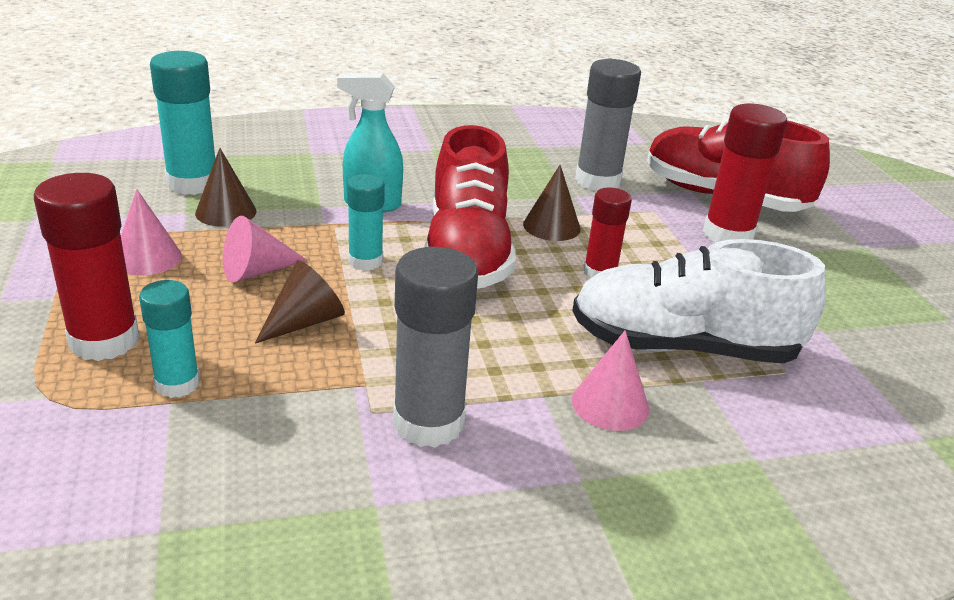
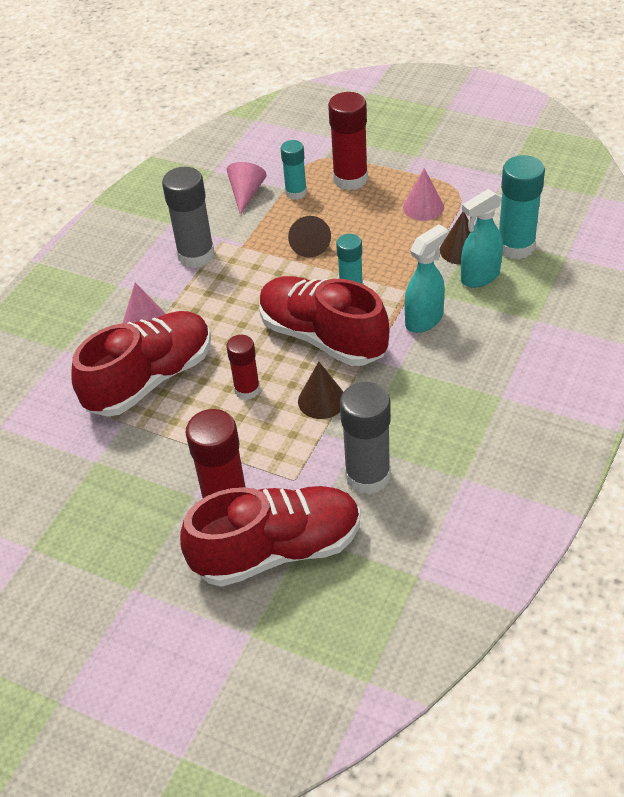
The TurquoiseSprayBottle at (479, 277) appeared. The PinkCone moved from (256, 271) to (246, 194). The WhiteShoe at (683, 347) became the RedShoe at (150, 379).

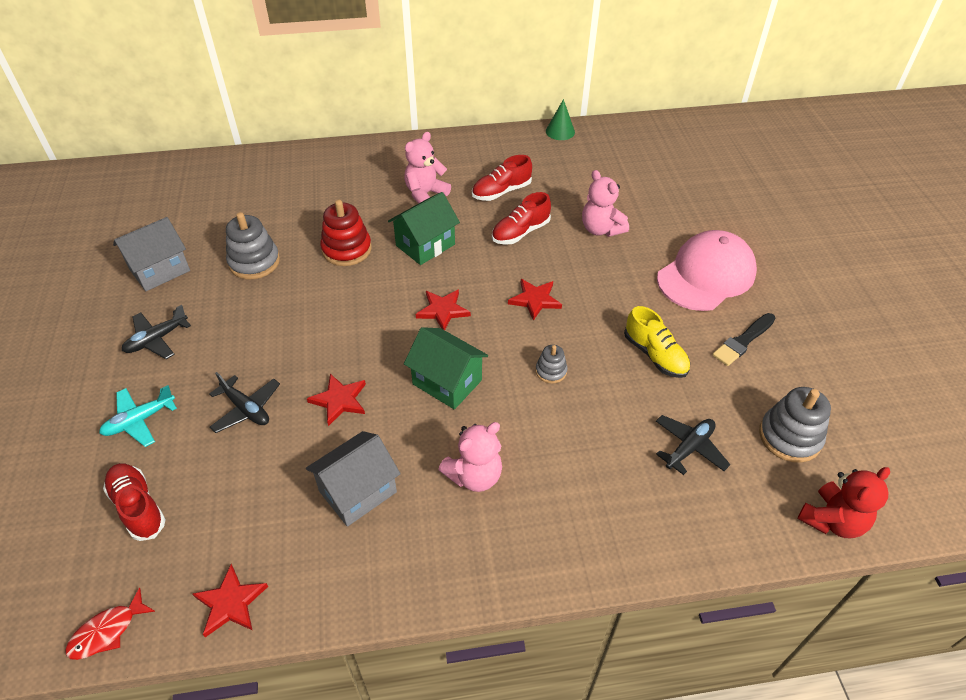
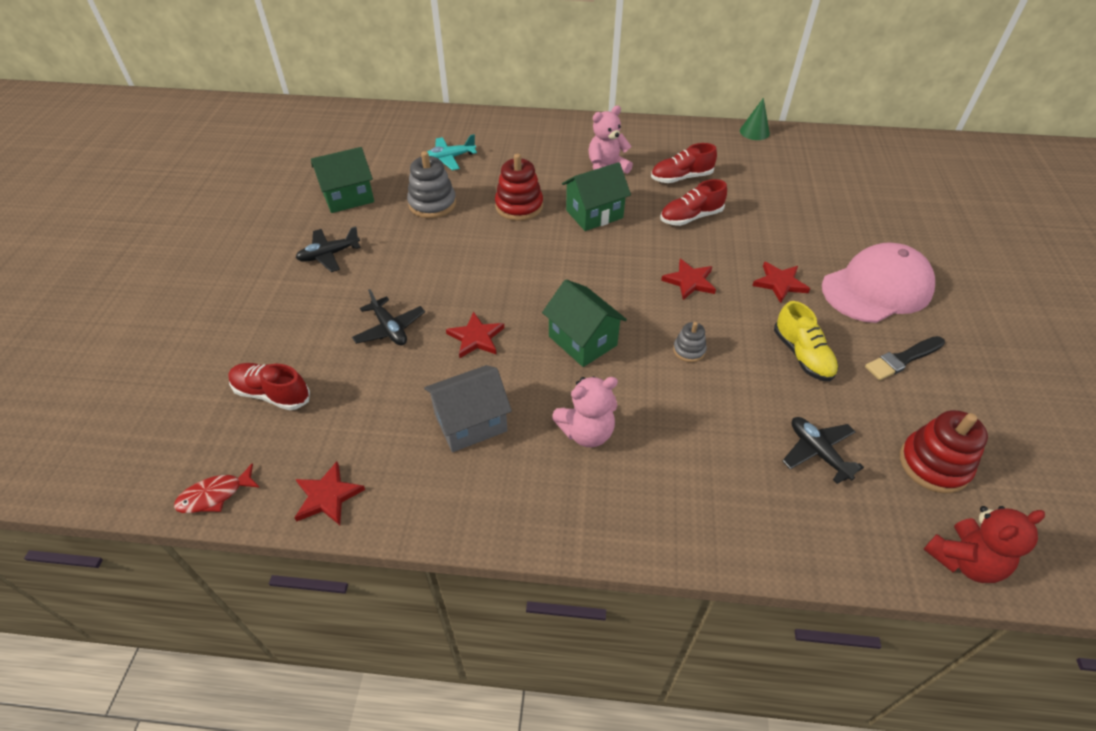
The PinkTeddyBear at (601, 229) disappeared. The TurquoisePlane moved from (139, 420) to (449, 158). The RedStar moved from (443, 310) to (780, 283). The GreyHouse at (160, 270) became the GreenHouse at (348, 197). The GreyStackingToy at (789, 437) became the RedStackingToy at (933, 464). The RedShoe at (138, 507) turned 45 degrees counterclockwise. The BlackPlane at (689, 448) turned 90 degrees counterclockwise.

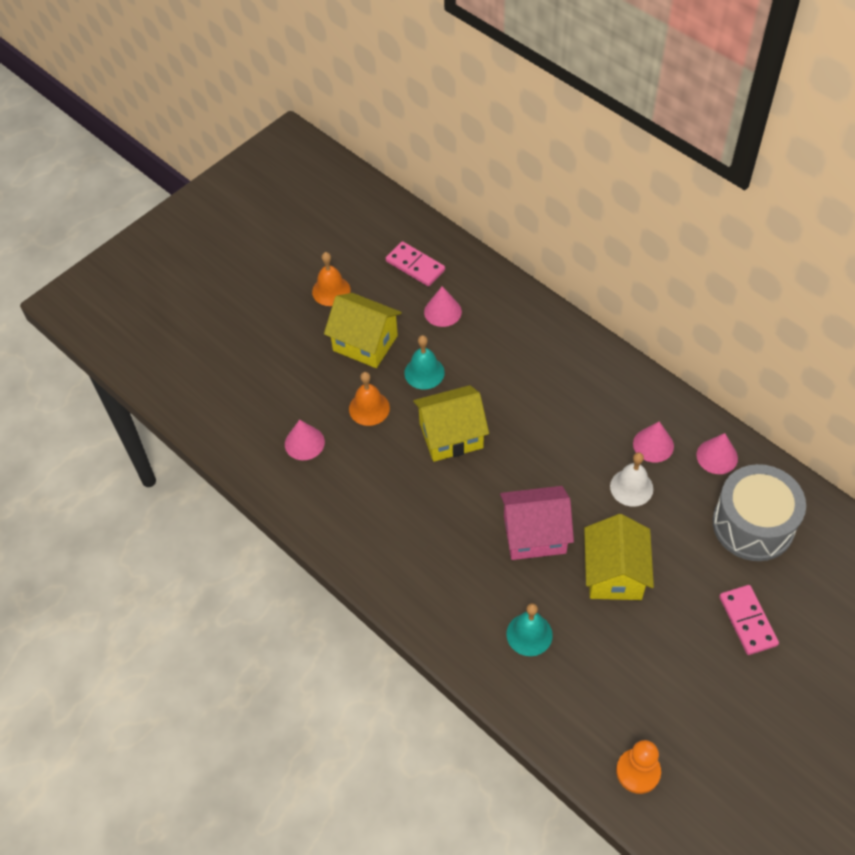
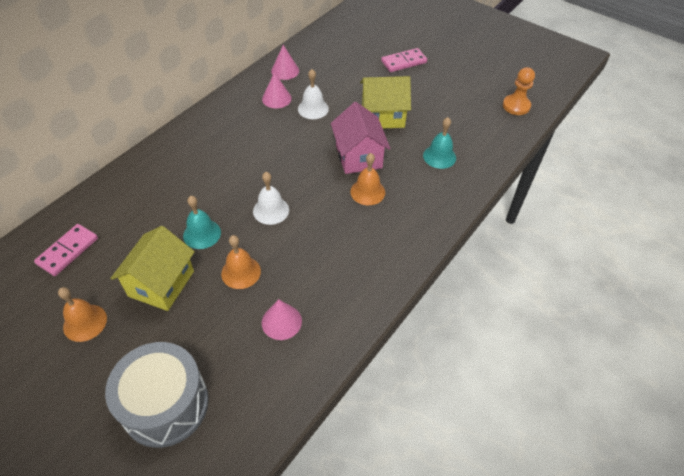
The PinkCone at (442, 311) disappeared. The OrangeBell at (367, 192) appeared. The GreyDrum moved from (753, 524) to (165, 404). The YellowHouse at (451, 435) was replaced by the WhiteBell at (271, 210).

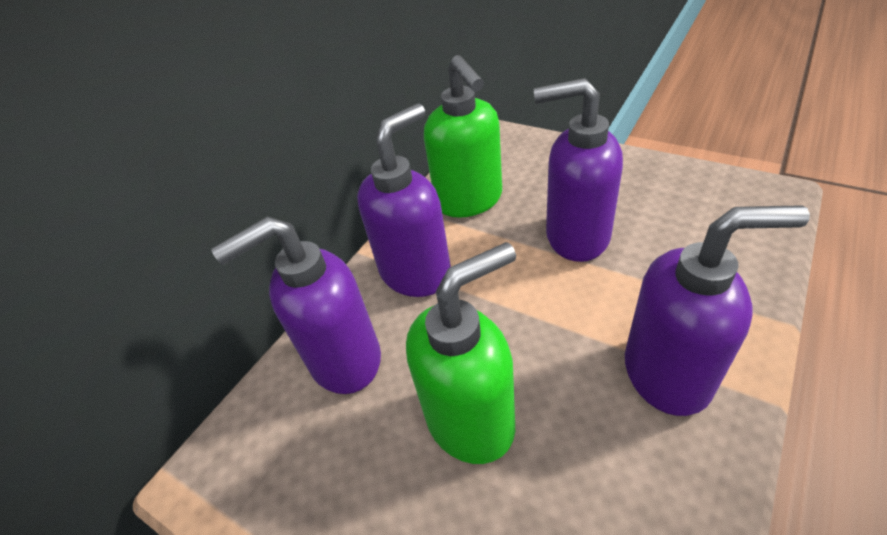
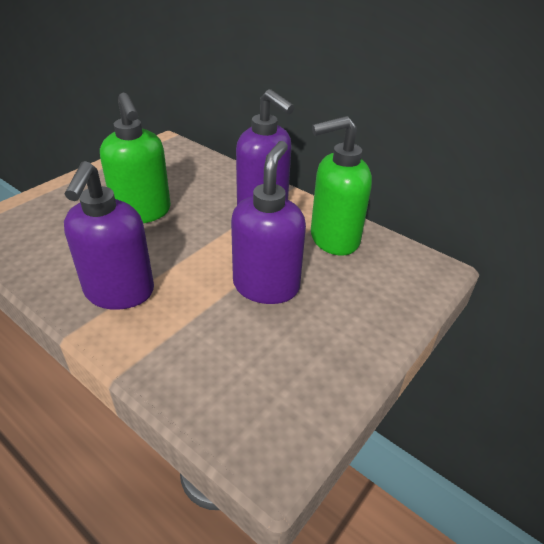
The PurpleSoapDispenser at (344, 360) disappeared.

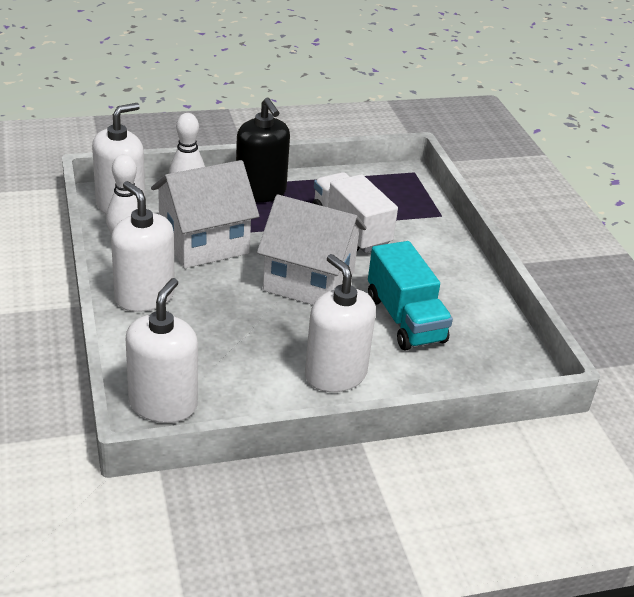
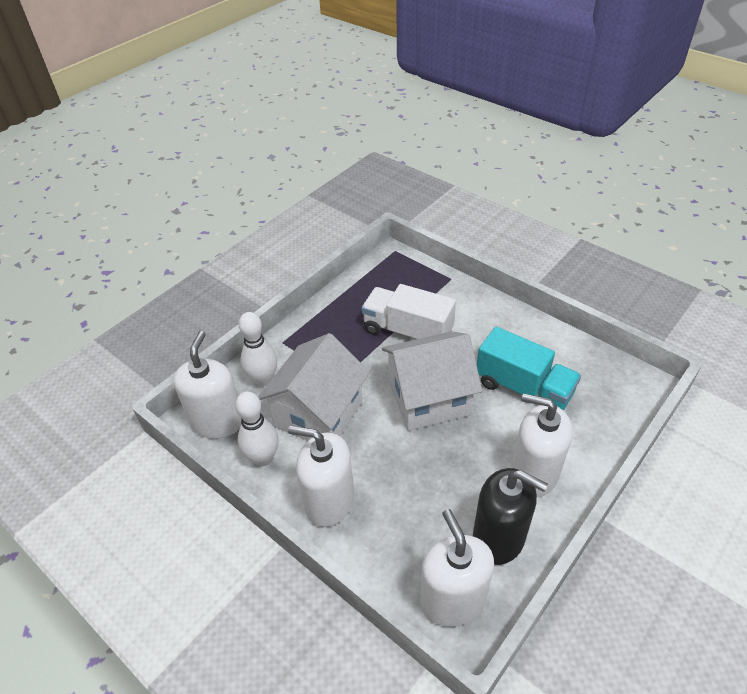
The BlackSoapDispenser moved from (260, 192) to (499, 537).

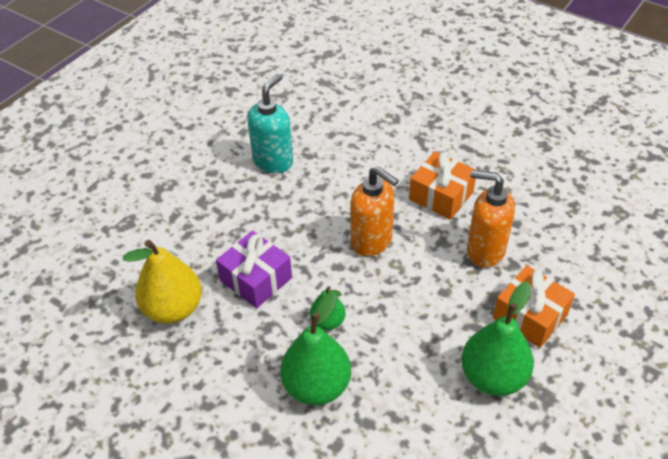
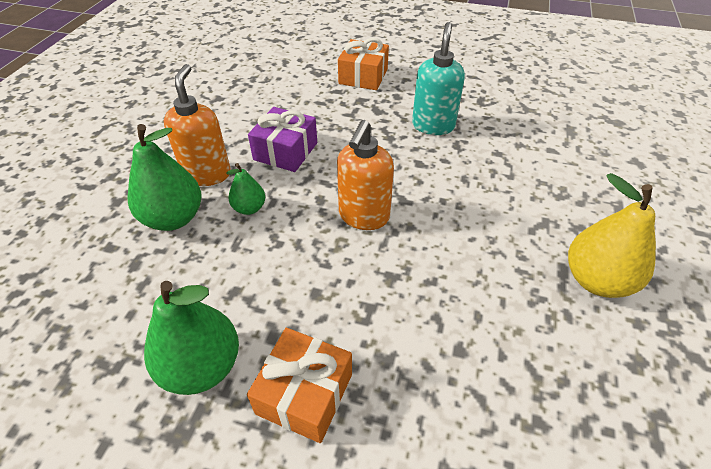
The YellowPear moved from (173, 309) to (596, 280). The OrangeGift moved from (441, 195) to (363, 76). The OrangeSoapDispenser moved from (485, 251) to (207, 174). The TurquoiseSoapDispenser at (273, 161) turned 90 degrees counterclockwise.

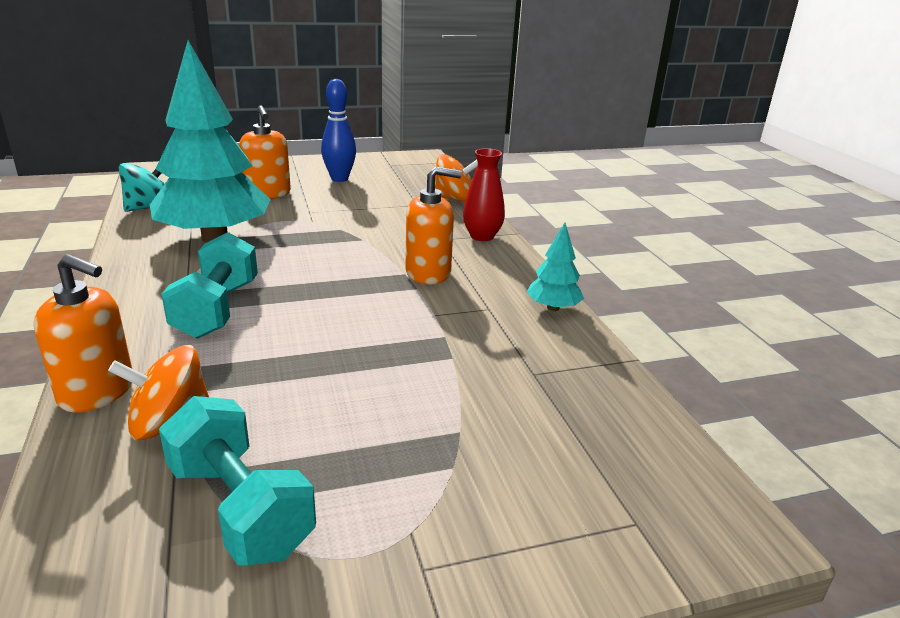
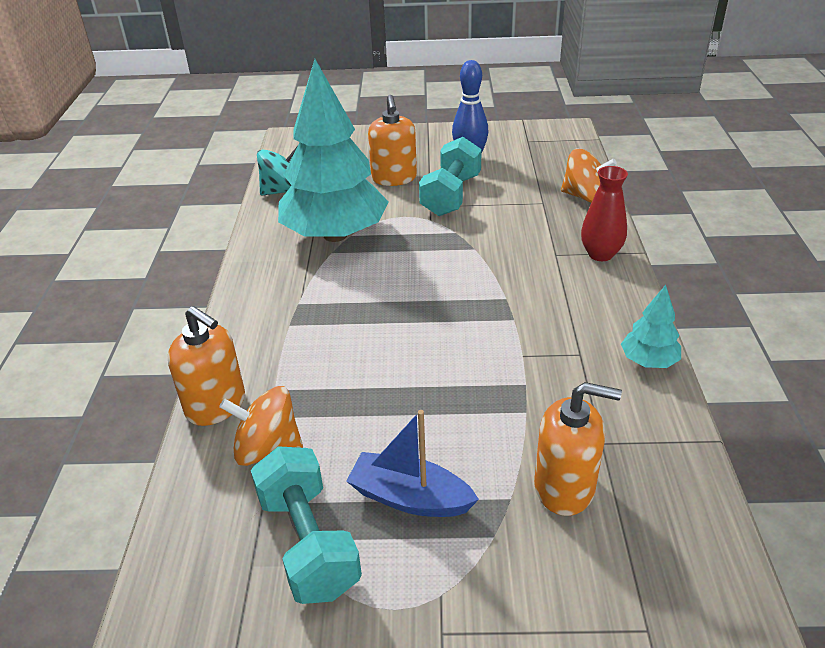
The BlueBoat at (410, 497) appeared. The TurquoiseDumbbell moved from (217, 309) to (451, 195). The OrangeSoapDispenser moved from (428, 273) to (564, 487).

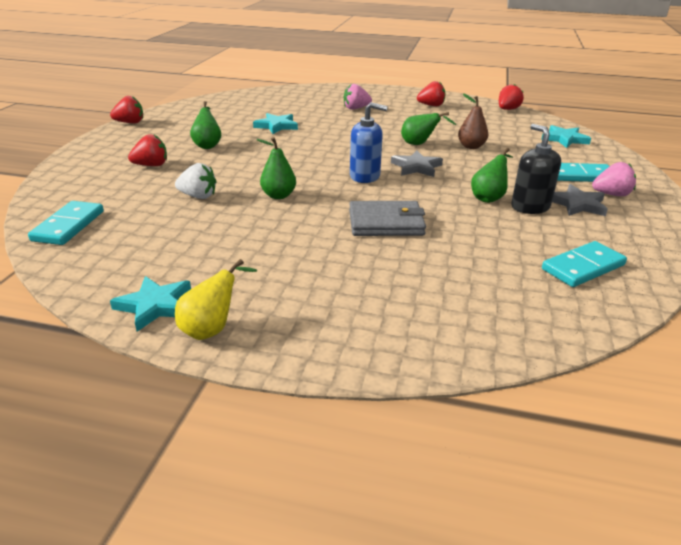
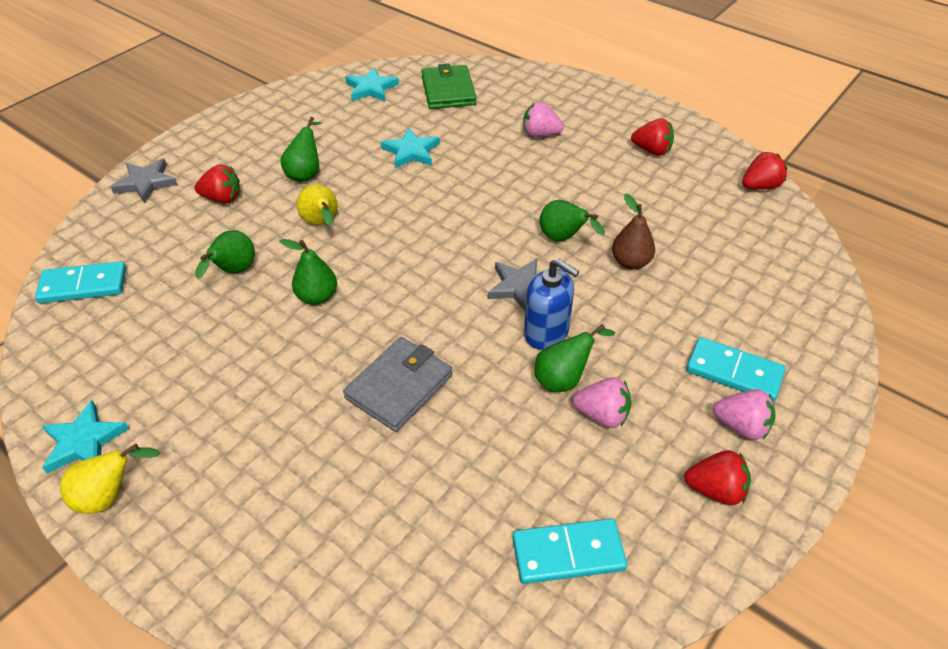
The YellowPear at (322, 224) appeared. The GreenWallet at (448, 91) appeared. The RedStrawberry moved from (130, 123) to (715, 490). The BlueSoapDispenser moved from (365, 176) to (546, 332). The TurquoiseStar moved from (564, 139) to (371, 88). The GreyStar moved from (577, 204) to (146, 183). The WhiteStrawberry at (198, 196) was replaced by the GreenPear at (233, 272). The BlackSoapDispenser at (530, 207) was replaced by the PinkStrawberry at (602, 415). The TurquoiseDomino at (68, 226) turned 45 degrees clockwise. The GreyWallet at (386, 223) turned 75 degrees counterclockwise.

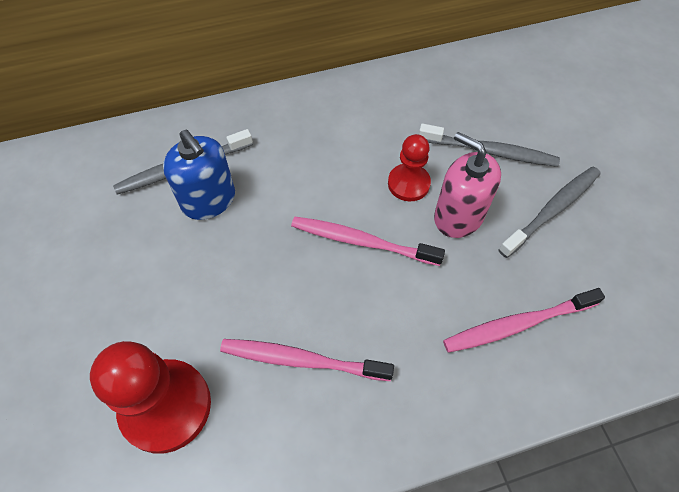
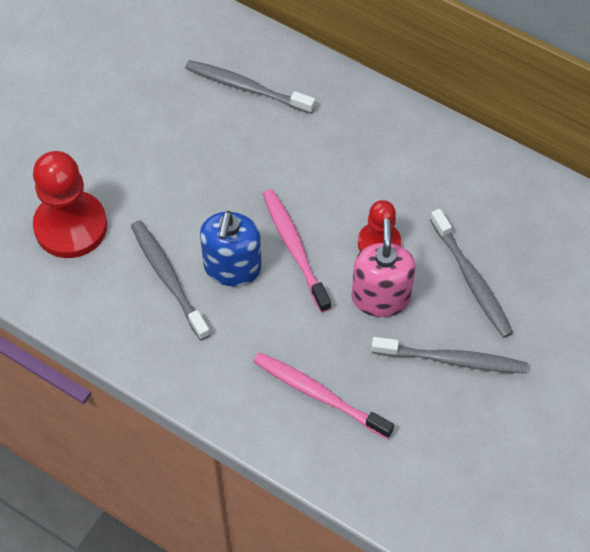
The BlueSoapDispenser moved from (209, 200) to (232, 267). The PinkToothbrush at (301, 360) became the GreyToothbrush at (168, 278).

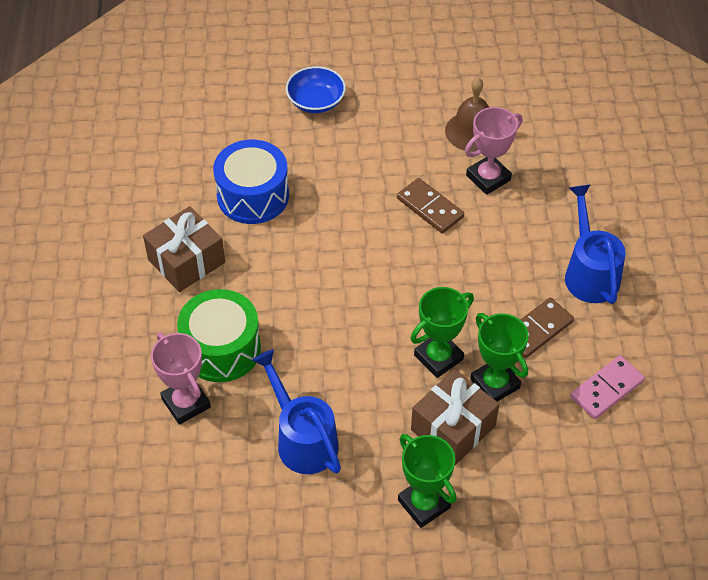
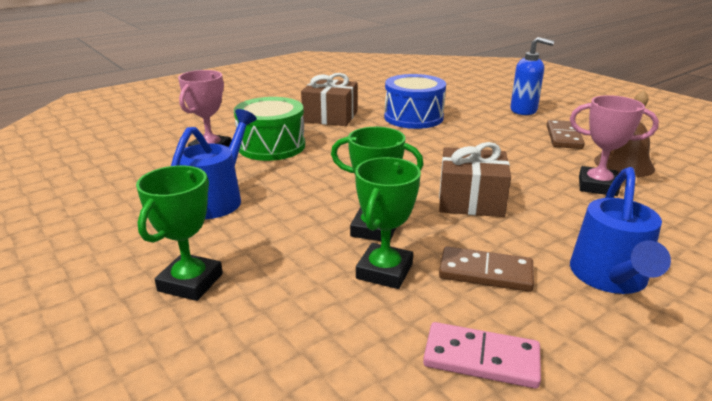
The BrownDomino moved from (430, 208) to (563, 137). The BrownGift moved from (453, 428) to (471, 200). The BlueBowl at (316, 101) was replaced by the BlueSoapDispenser at (524, 110). The BlueWateringCan at (589, 272) turned 150 degrees clockwise.

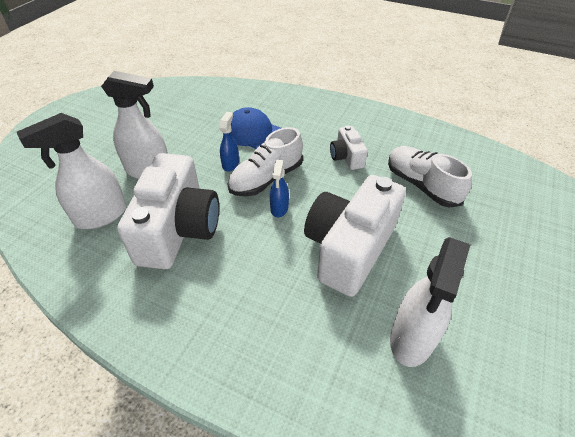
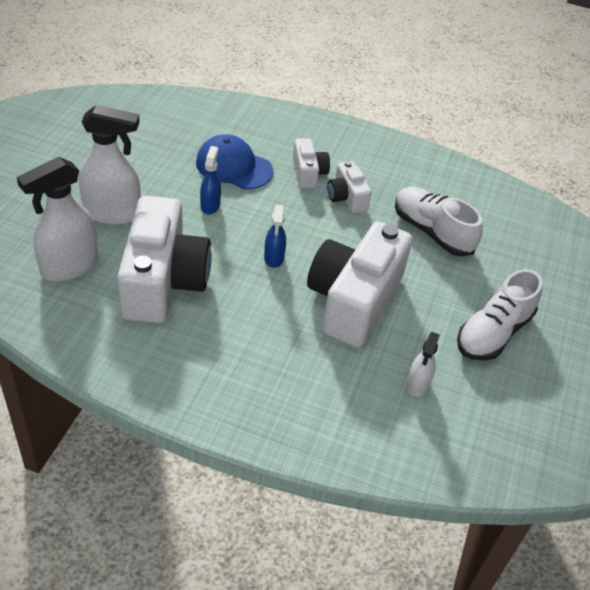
The WhiteCamera at (308, 173) appeared. The WhiteShoe moved from (266, 179) to (493, 333). The WhiteSprayBottle at (411, 338) changed to 0.53 times the size.

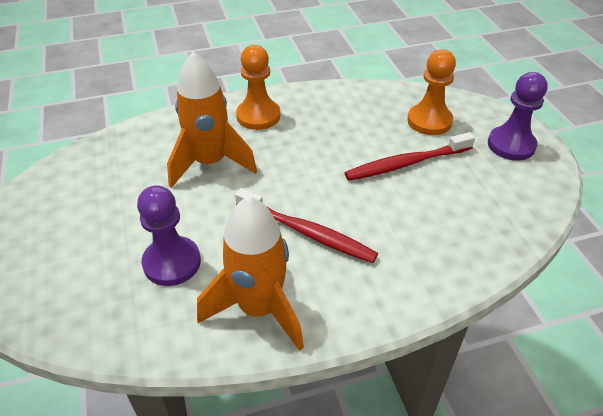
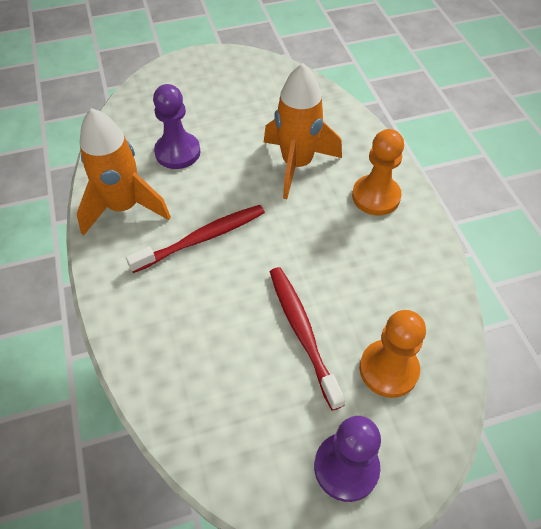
The RedToothbrush at (307, 232) turned 150 degrees counterclockwise.

